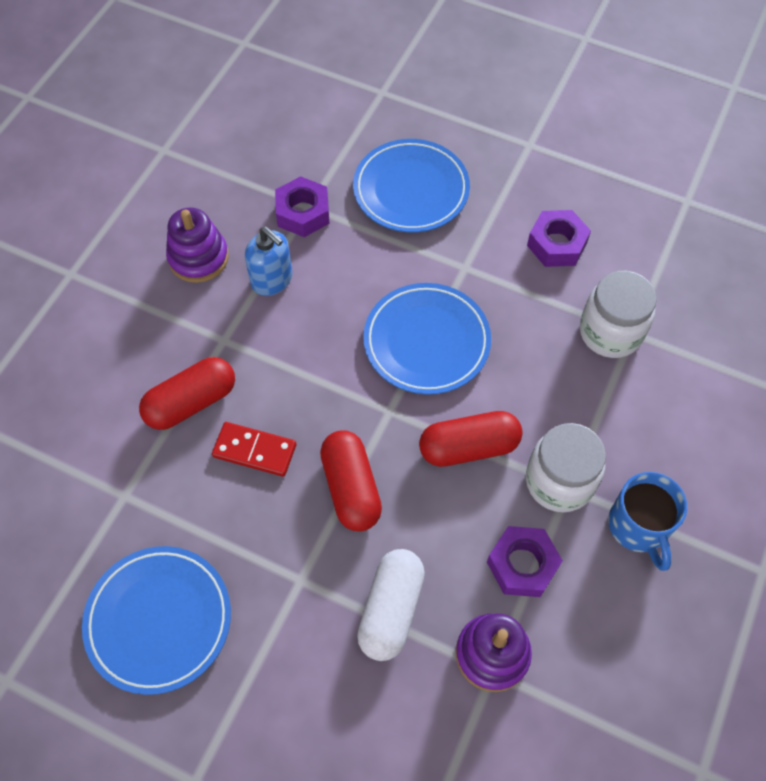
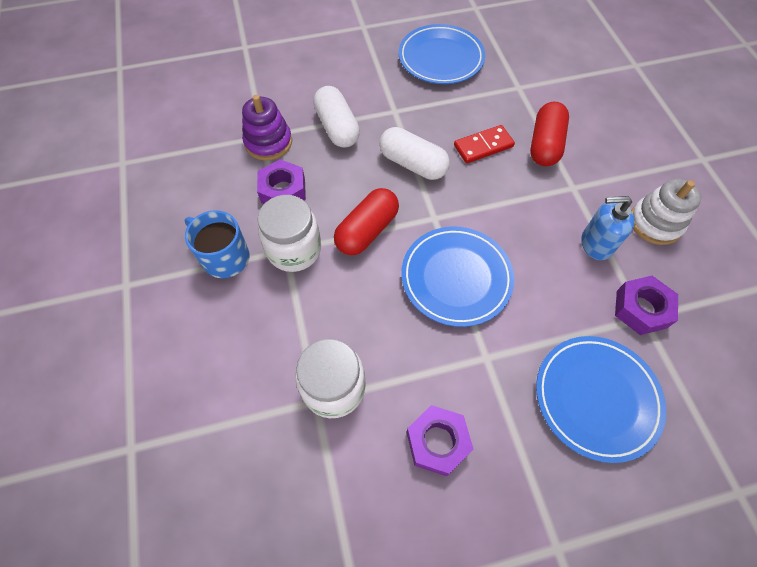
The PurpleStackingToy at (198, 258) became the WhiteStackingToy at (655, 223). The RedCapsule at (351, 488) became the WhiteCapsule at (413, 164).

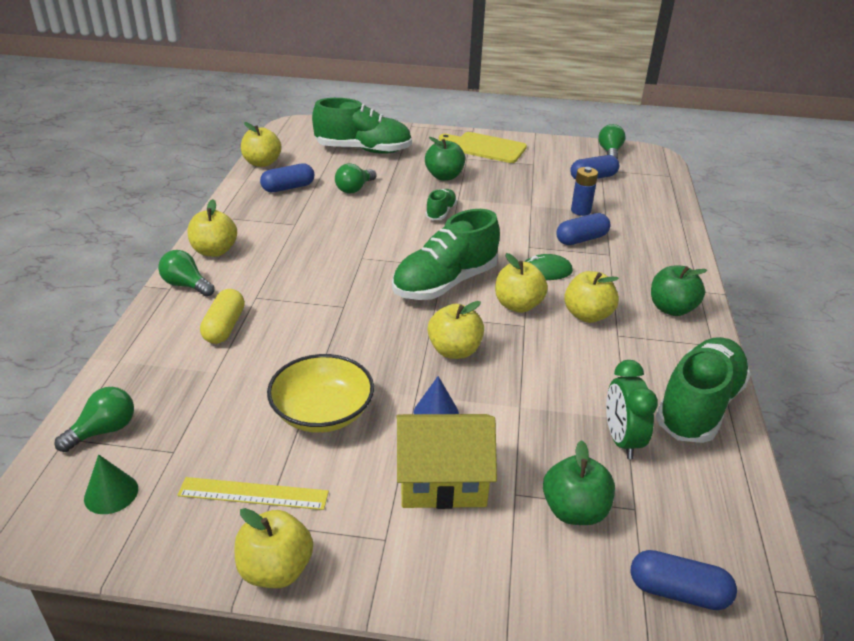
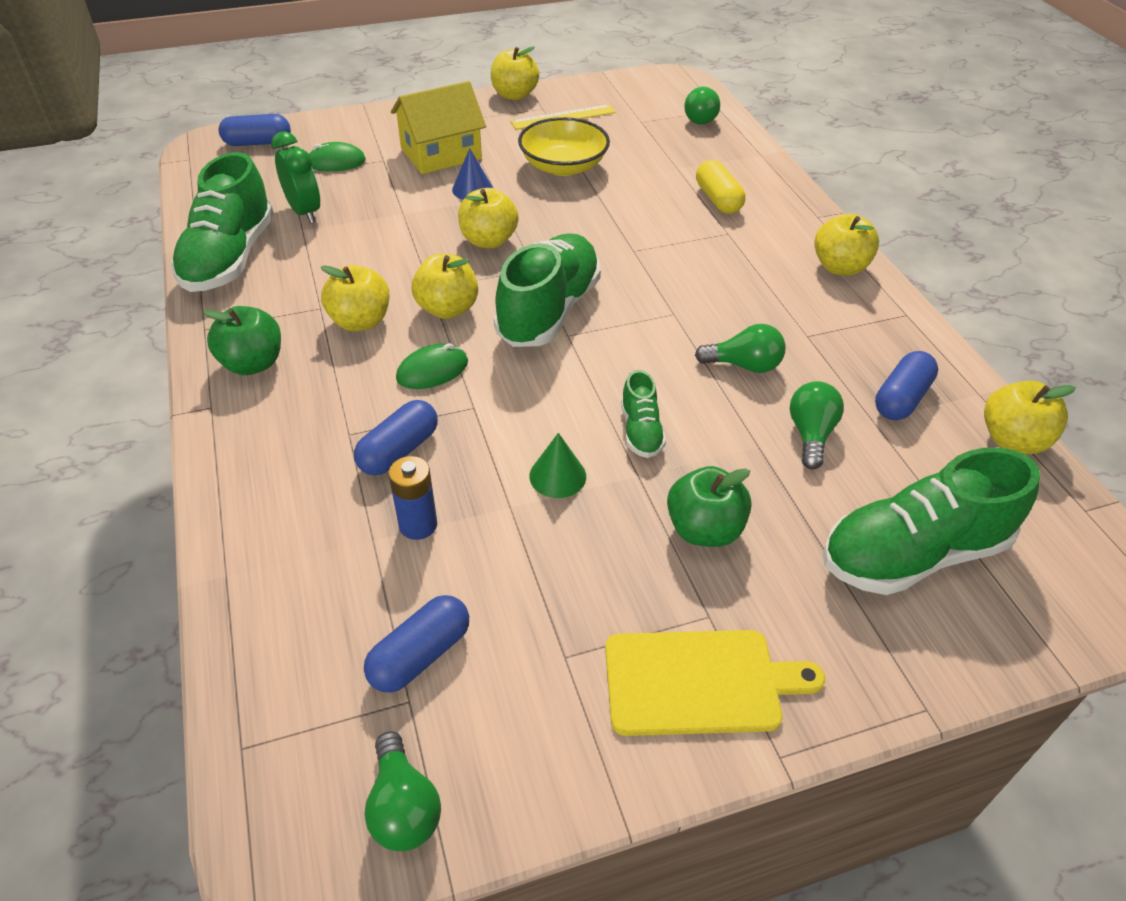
The GreenCone moved from (111, 493) to (557, 476). The GreenLightBulb moved from (186, 285) to (744, 365). The GreenApple at (574, 510) was replaced by the GreenMouse at (336, 162).

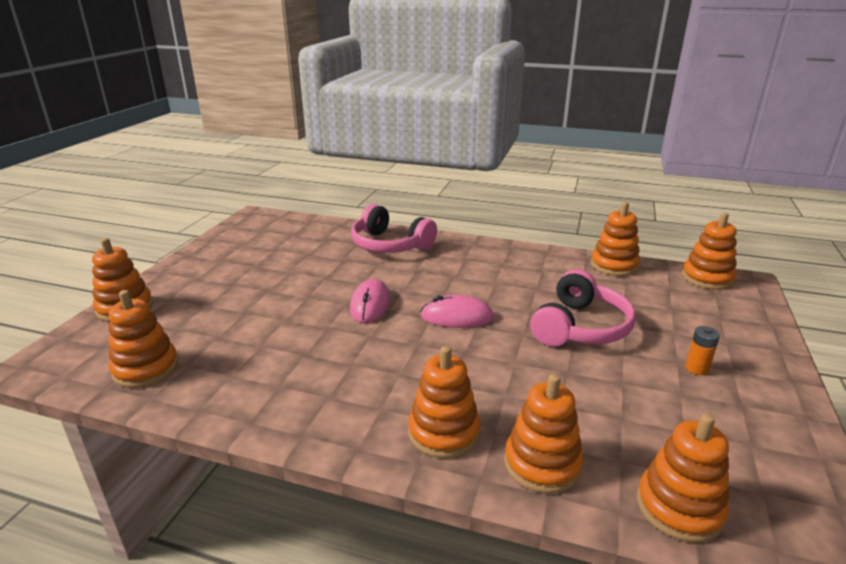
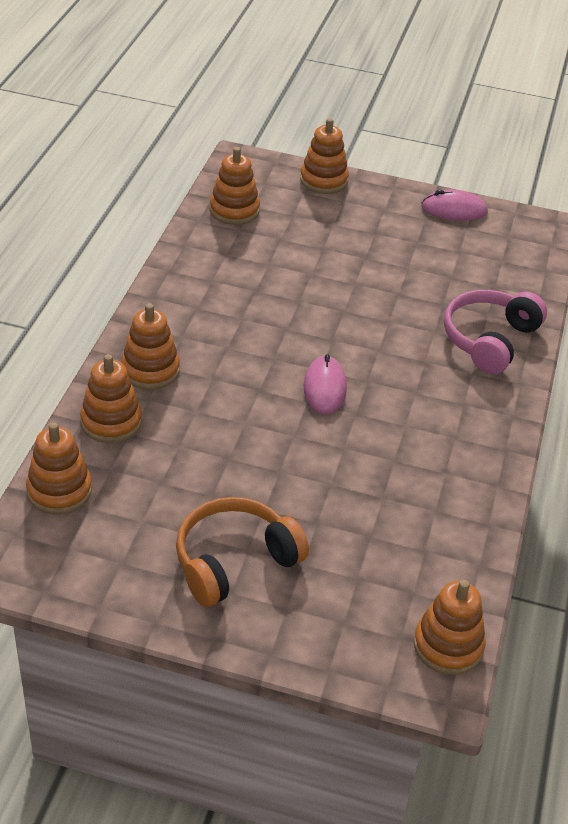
The PinkHeadphones at (580, 327) disappeared. The OrangeStackingToy at (614, 265) disappeared. The PinkMouse moved from (370, 304) to (454, 210). The OrangeBattery at (696, 368) was replaced by the OrangeHeadphones at (234, 561).

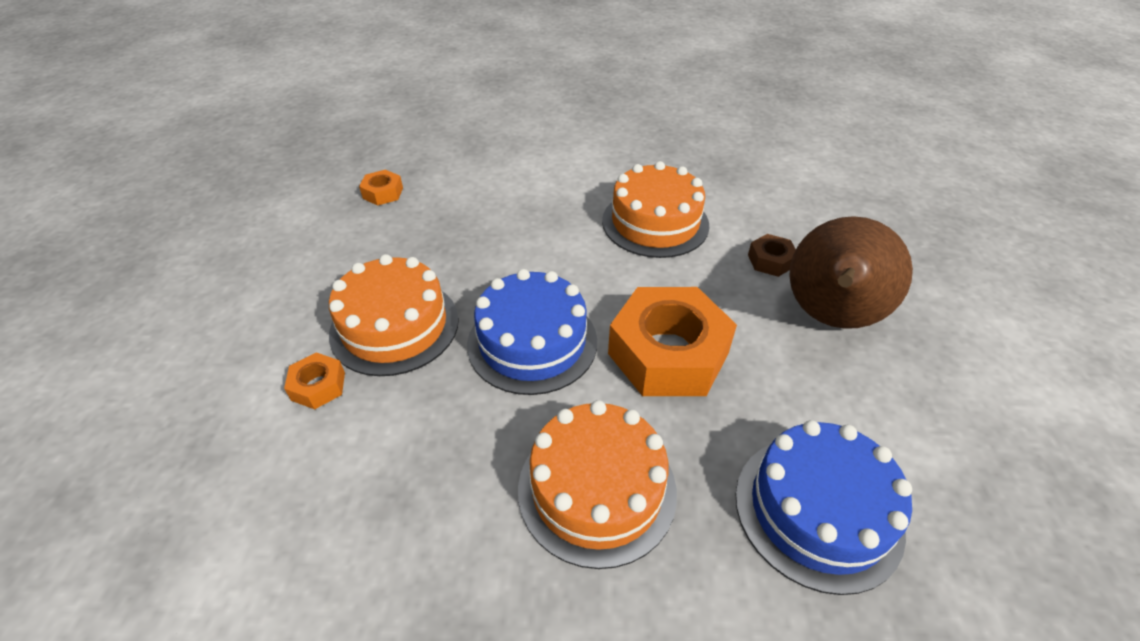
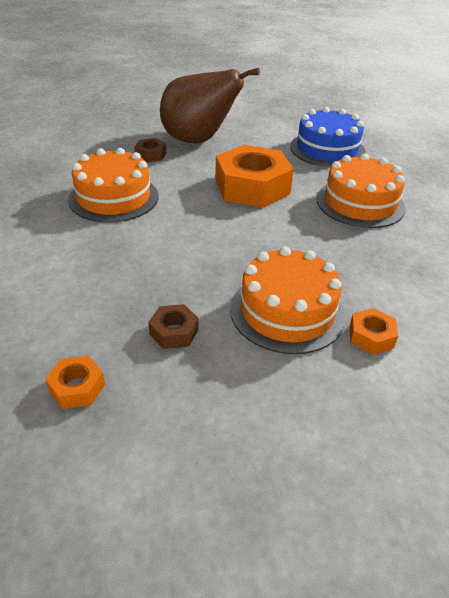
The BlueCake at (532, 342) disappeared. The BrownNut at (174, 332) appeared.

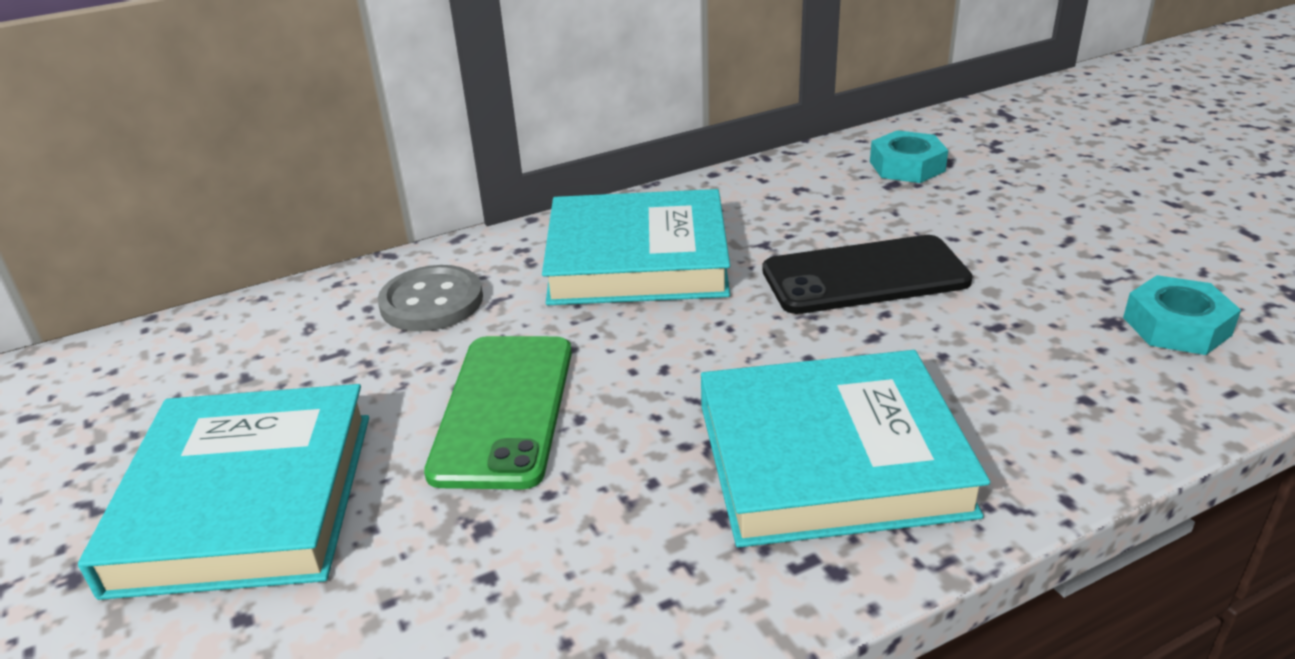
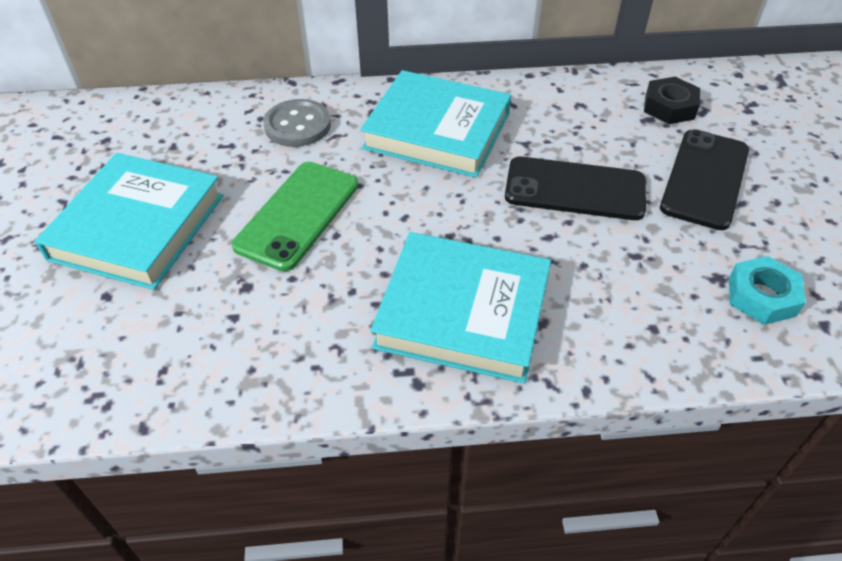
The BlackPhone at (705, 179) appeared. The TurquoiseNut at (907, 166) became the BlackNut at (669, 107).

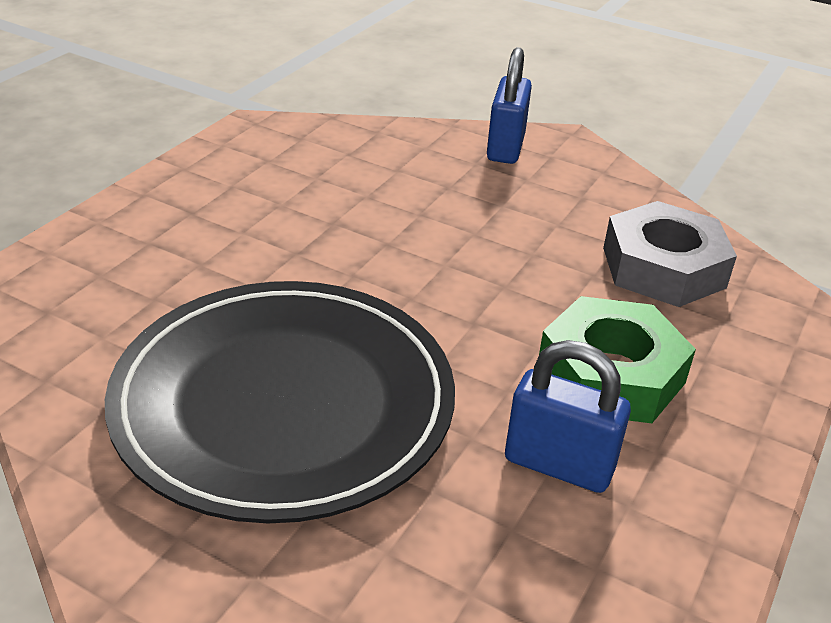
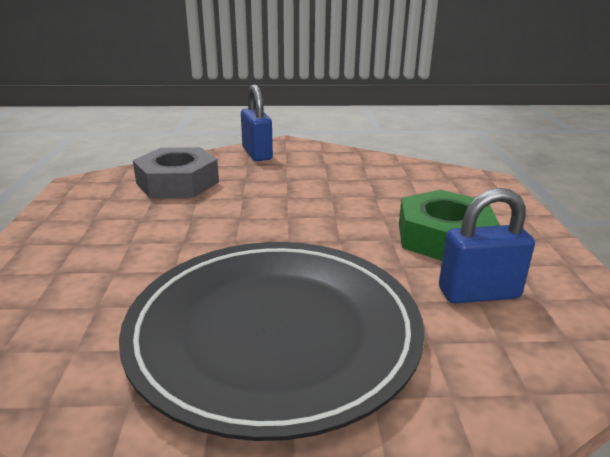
The GreyNut moved from (663, 267) to (177, 183).

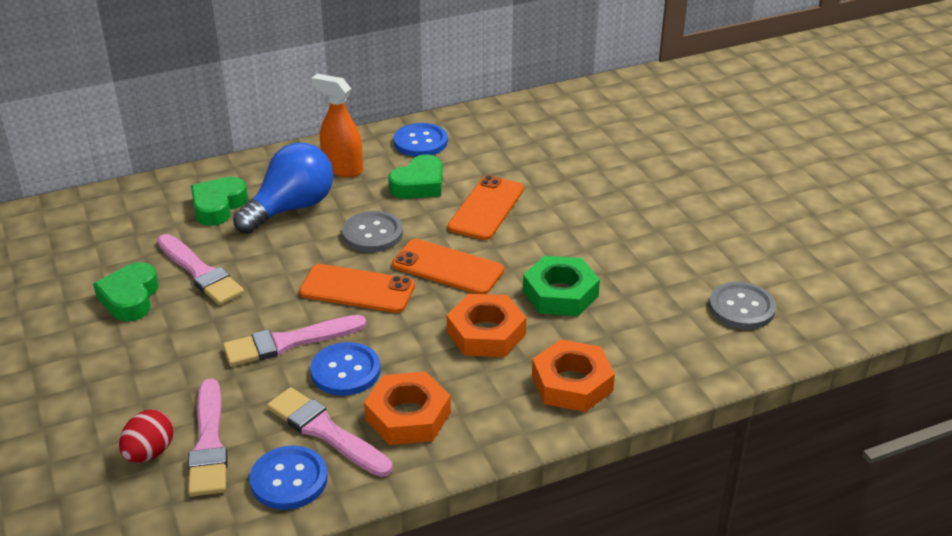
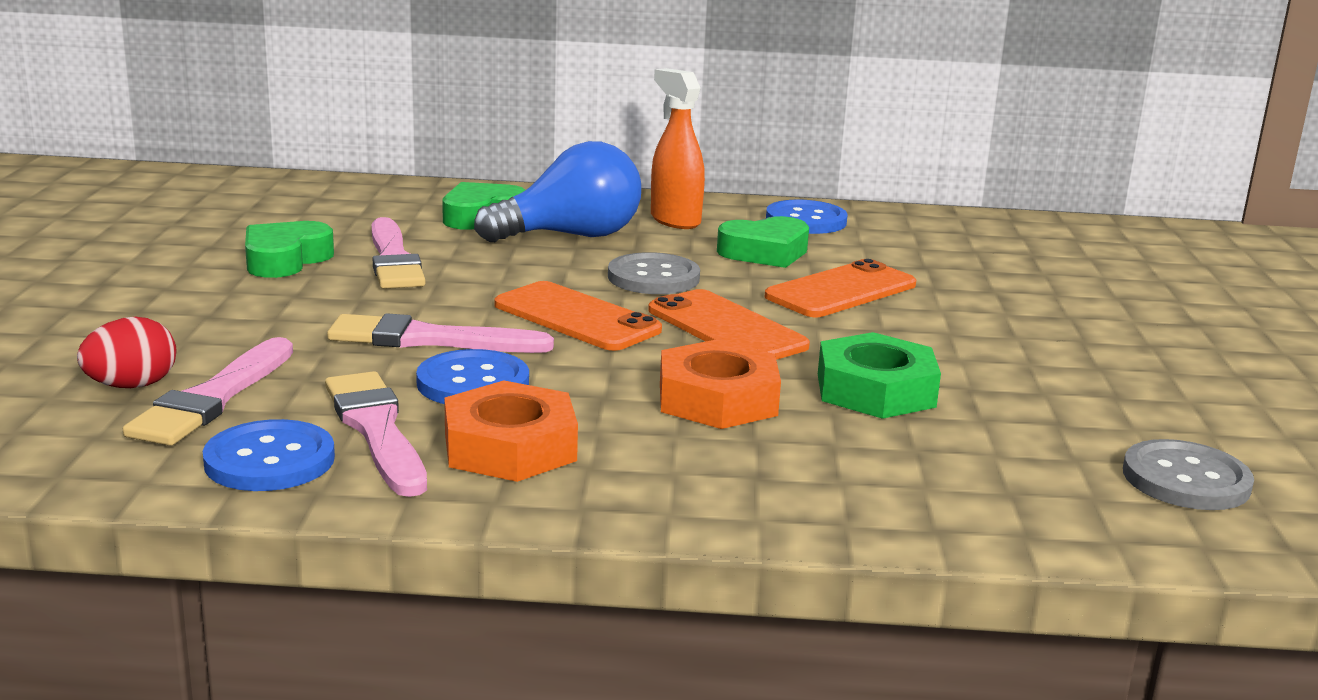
The OrangeNut at (572, 383) disappeared.

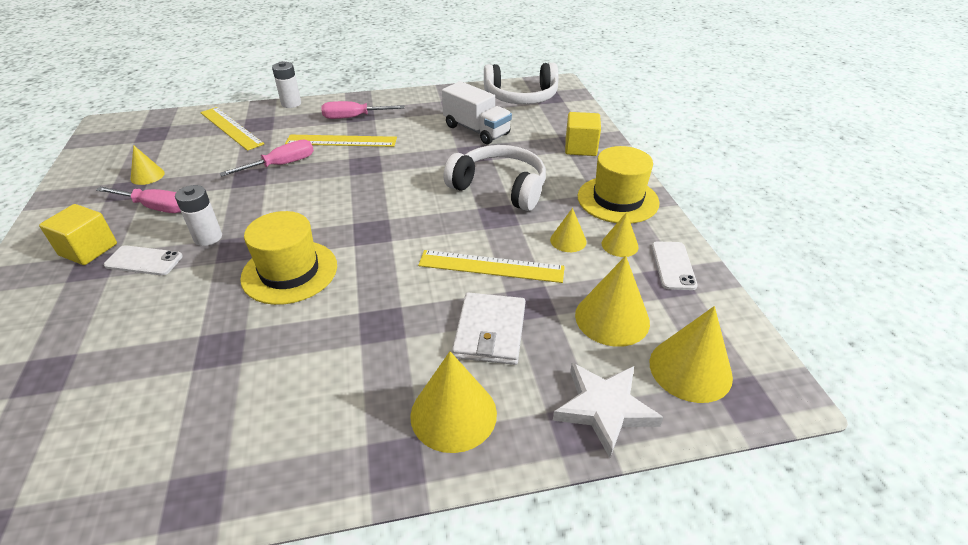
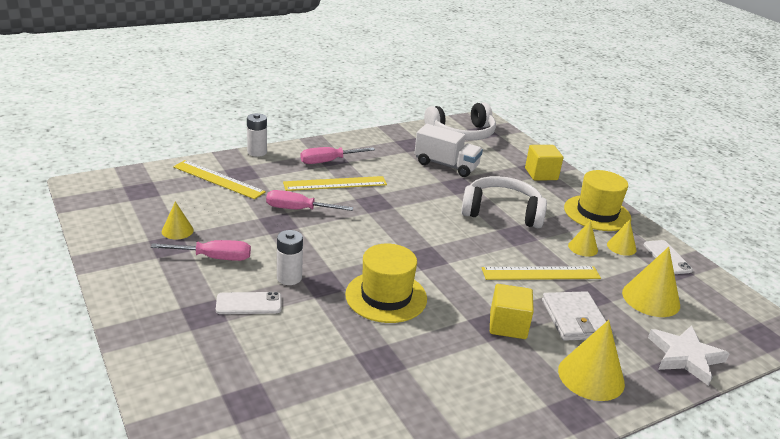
The YellowCone at (690, 369) disappeared. The YellowCube moved from (88, 249) to (508, 325). The PinkScrewdriver at (281, 165) turned 120 degrees counterclockwise.

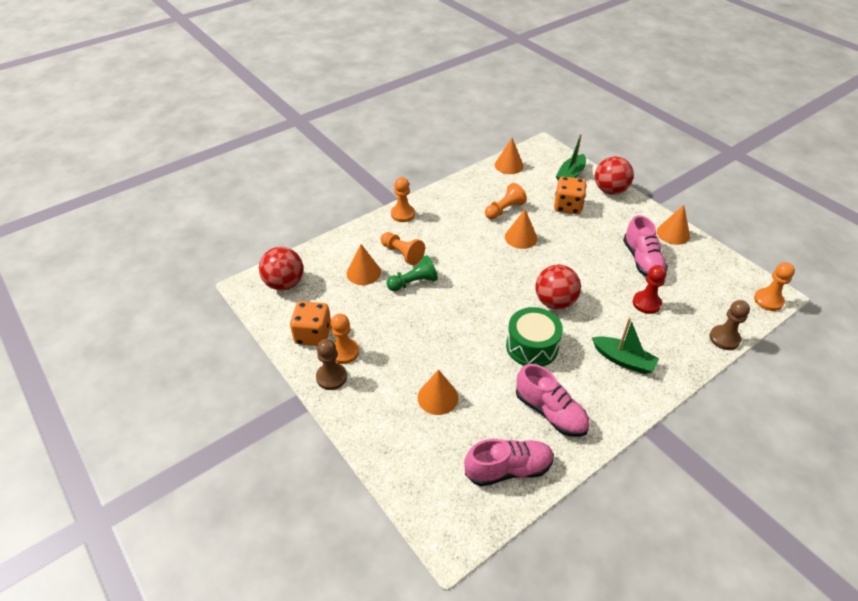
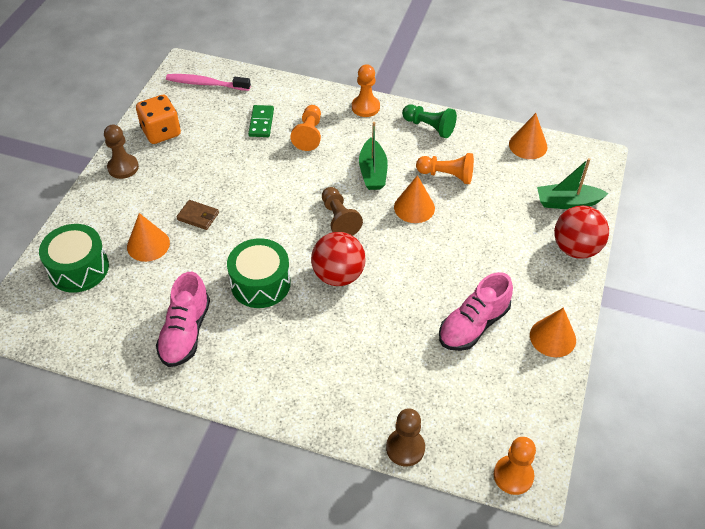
The OrangePawn at (344, 352) disappeared. The PinkShoe at (508, 469) disappeared. The OrangeDice at (567, 206) disappeared. The RedPawn at (646, 303) disappeared. The GreenDrum at (79, 268) appeared. The BrownWallet at (198, 216) appeared. The BrownPawn at (339, 219) appeared. The GreenPawn moved from (414, 283) to (429, 127). The GreenBoat moved from (623, 360) to (373, 172). The RedBall at (284, 284) was replaced by the PinkToothbrush at (206, 84). The OrangeCone at (363, 272) was replaced by the GreenDomino at (261, 123).

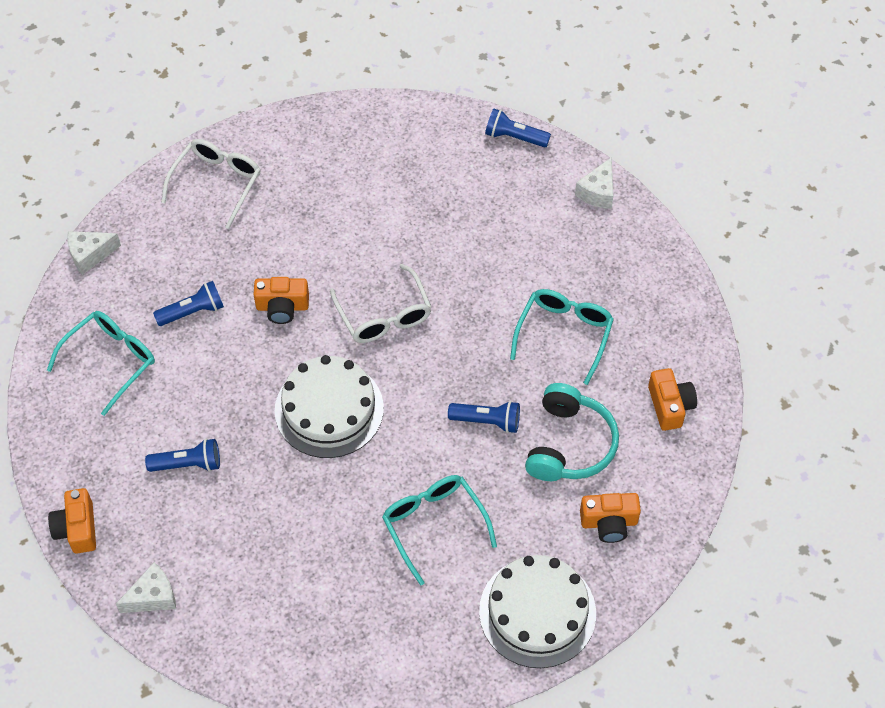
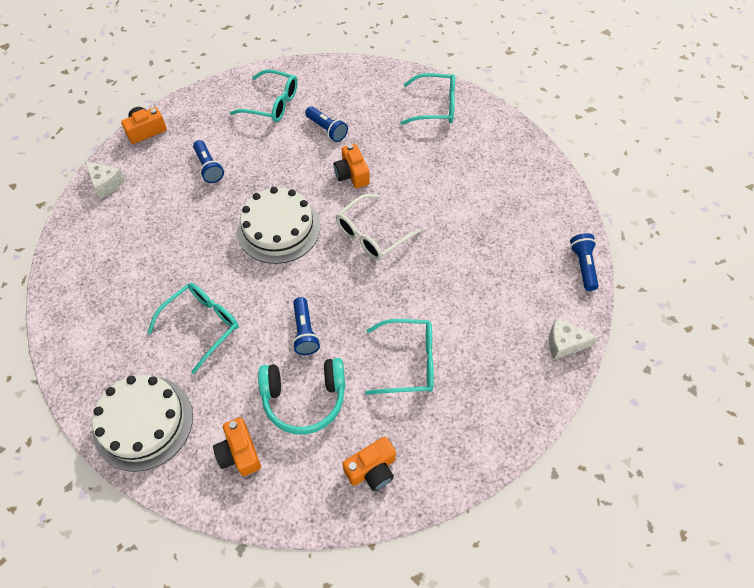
The WhiteCheese at (90, 255) disappeared. The WhiteGlasses at (217, 183) became the TurquoiseGlasses at (435, 106).

